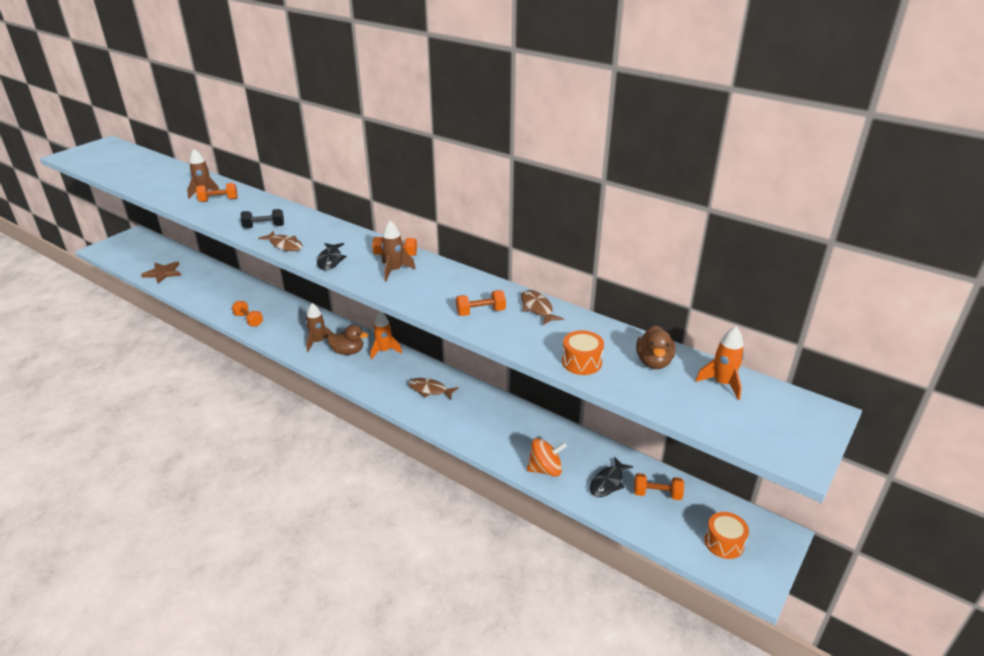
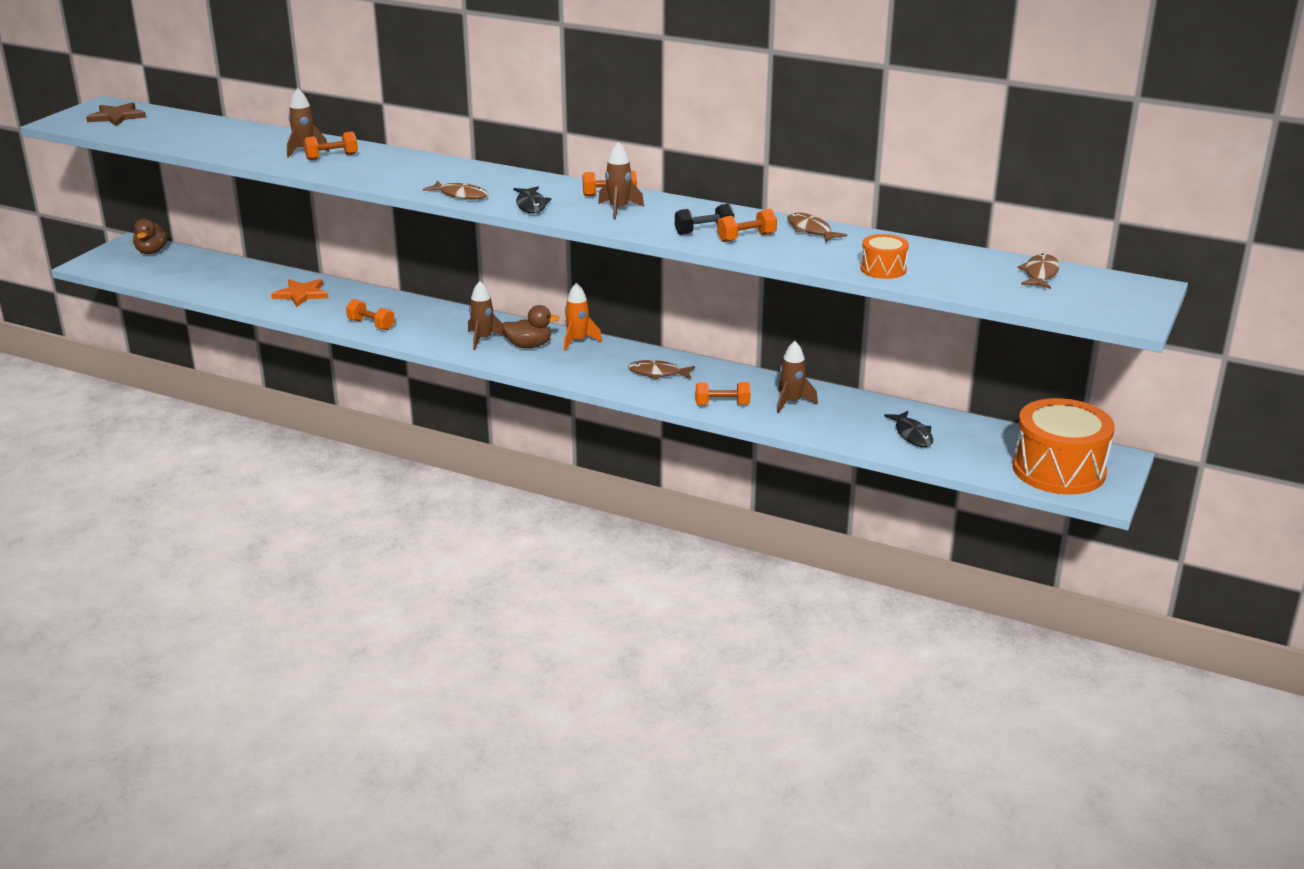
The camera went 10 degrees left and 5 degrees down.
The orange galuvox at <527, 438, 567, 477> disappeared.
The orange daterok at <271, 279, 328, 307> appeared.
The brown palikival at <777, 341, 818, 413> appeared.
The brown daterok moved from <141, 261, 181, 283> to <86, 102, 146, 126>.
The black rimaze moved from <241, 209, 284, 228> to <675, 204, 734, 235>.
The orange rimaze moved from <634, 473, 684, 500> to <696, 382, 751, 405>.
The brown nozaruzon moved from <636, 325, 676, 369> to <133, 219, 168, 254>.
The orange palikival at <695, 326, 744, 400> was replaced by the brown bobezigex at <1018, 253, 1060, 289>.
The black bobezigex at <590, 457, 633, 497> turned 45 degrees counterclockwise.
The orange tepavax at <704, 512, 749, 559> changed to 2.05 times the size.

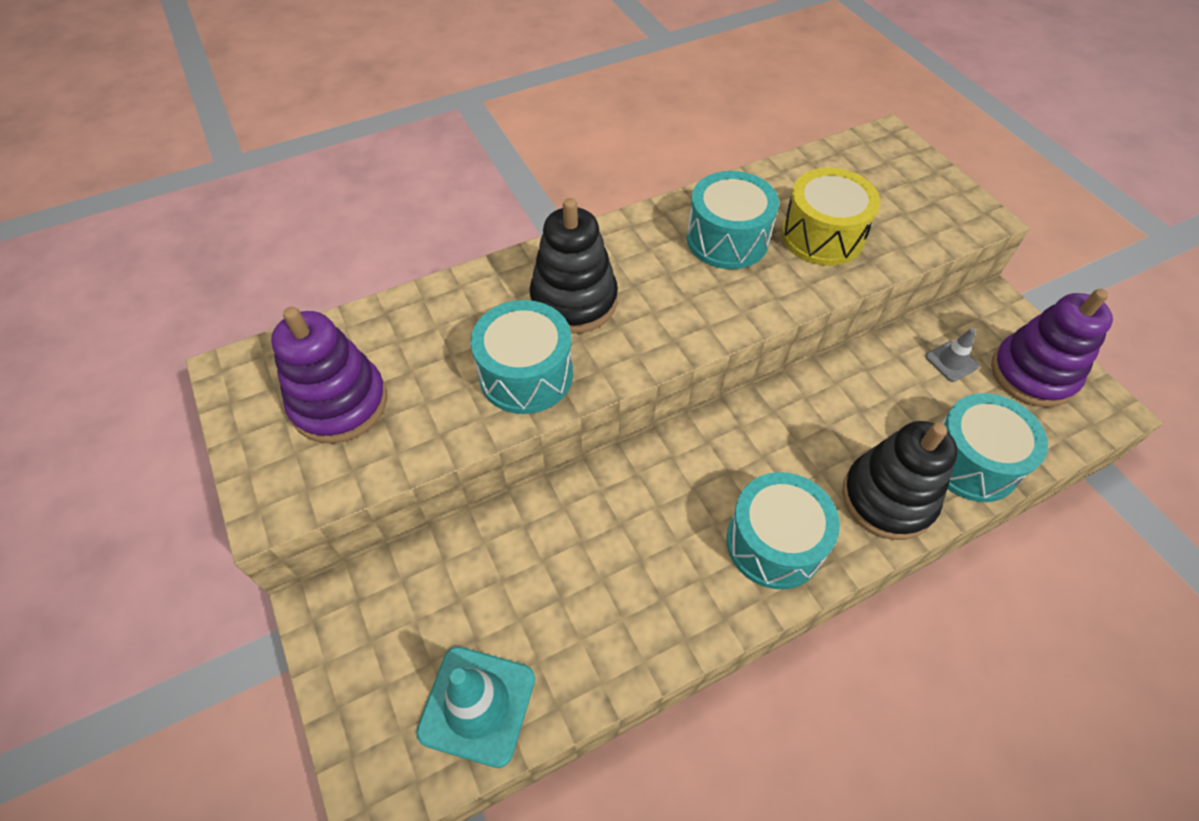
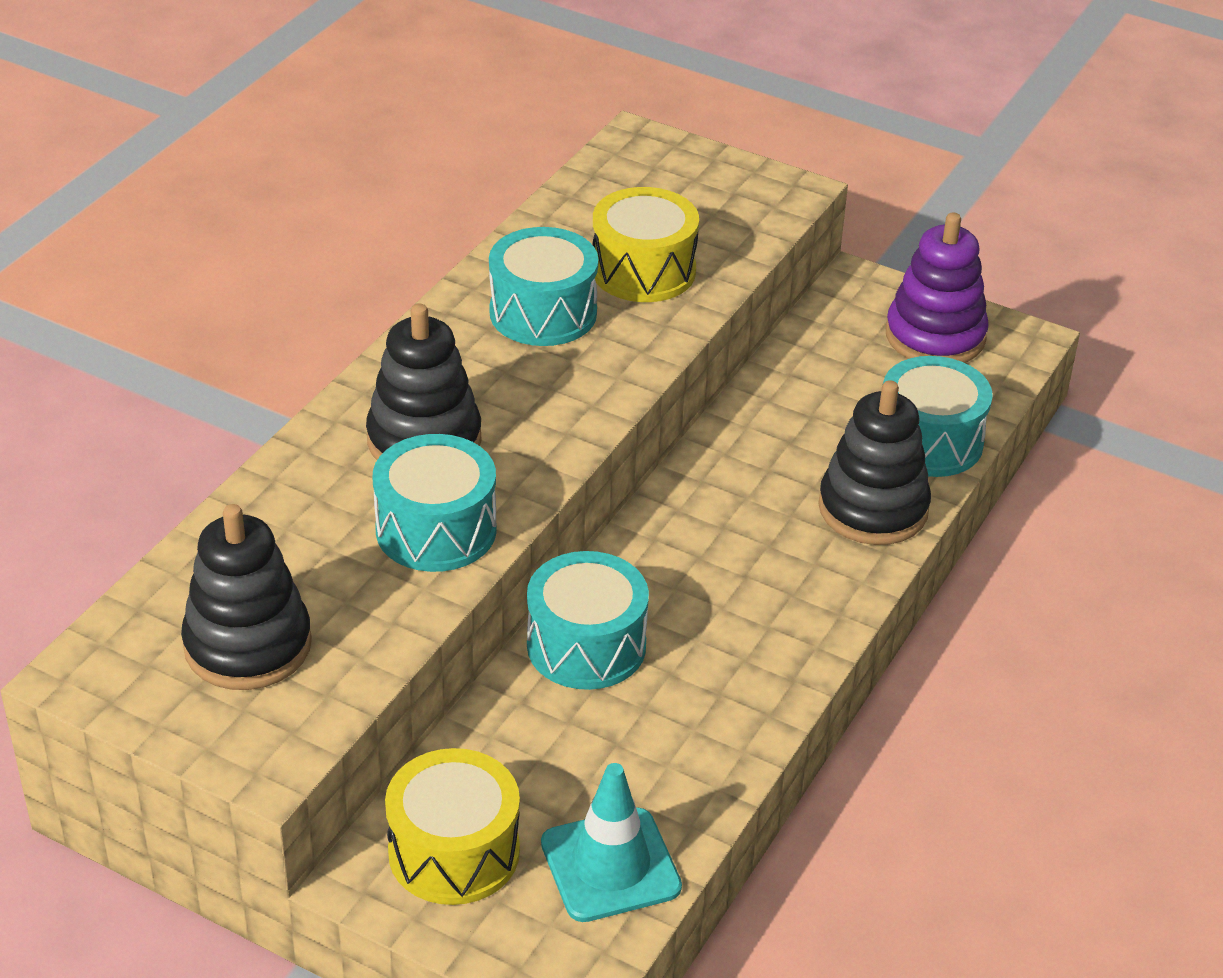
The camera went 35 degrees left and 15 degrees down.
The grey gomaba at <925, 328, 979, 382> disappeared.
The yellow tepavax at <385, 748, 520, 905> appeared.
The turquoise tepavax moved from <726, 472, 840, 589> to <527, 551, 649, 690>.
The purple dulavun at <271, 307, 387, 443> became the black dulavun at <181, 504, 312, 690>.

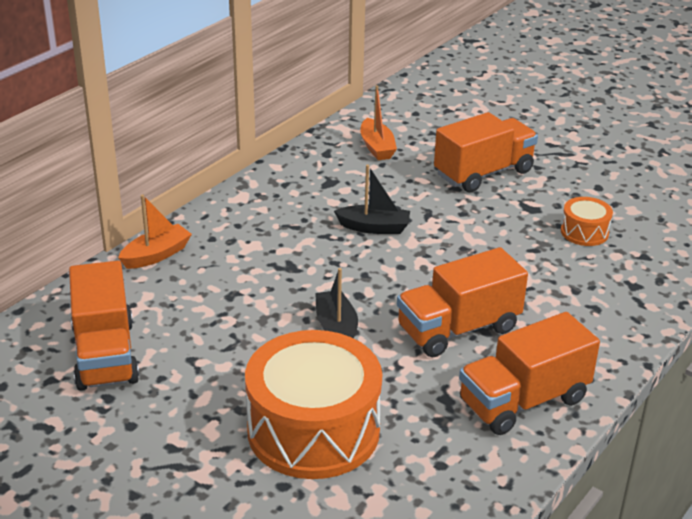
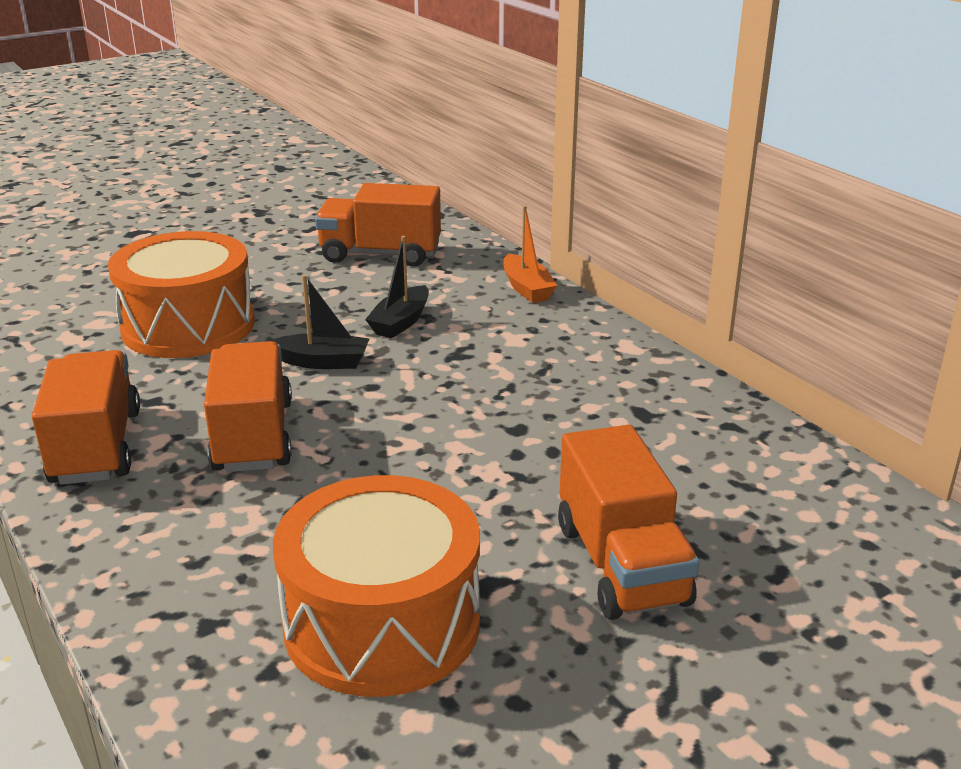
The camera went 110 degrees right and 5 degrees down.
The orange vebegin at <360, 85, 397, 160> disappeared.
The black vebegin moved from <334, 165, 410, 234> to <365, 236, 429, 338>.
The orange tepavax at <561, 197, 613, 246> changed to 2.21 times the size.

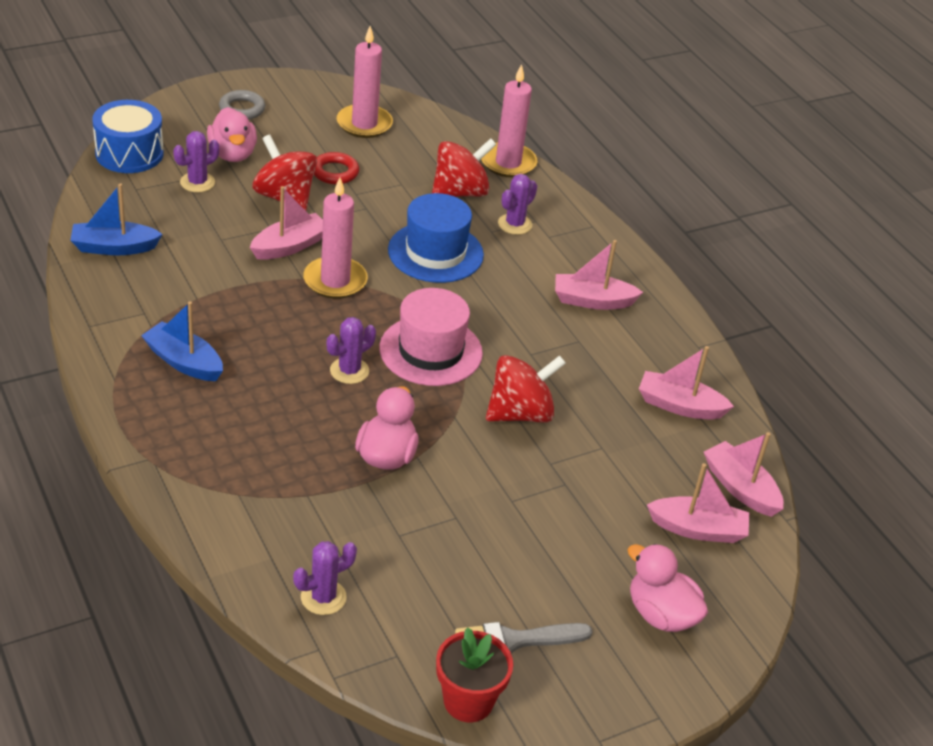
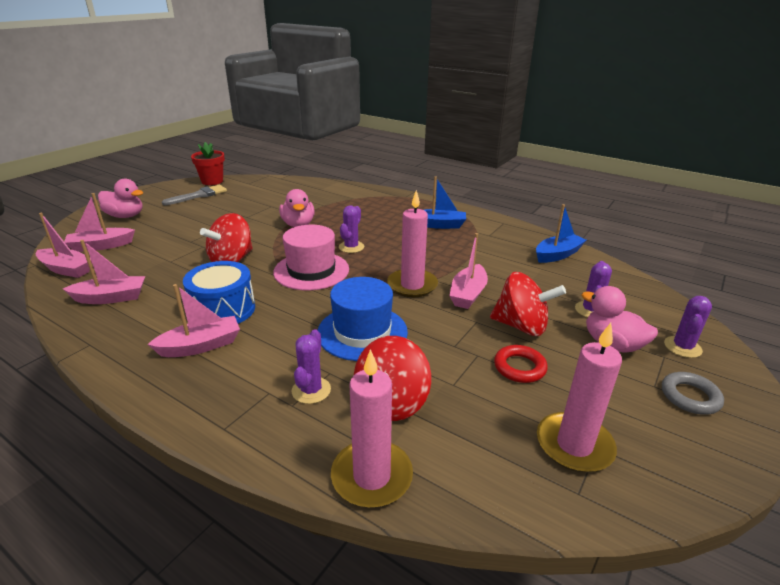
The camera went 155 degrees right and 10 degrees down.
The blue tepavax moved from <92, 100, 164, 173> to <183, 261, 255, 324>.
The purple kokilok moved from <293, 541, 357, 615> to <664, 296, 712, 358>.

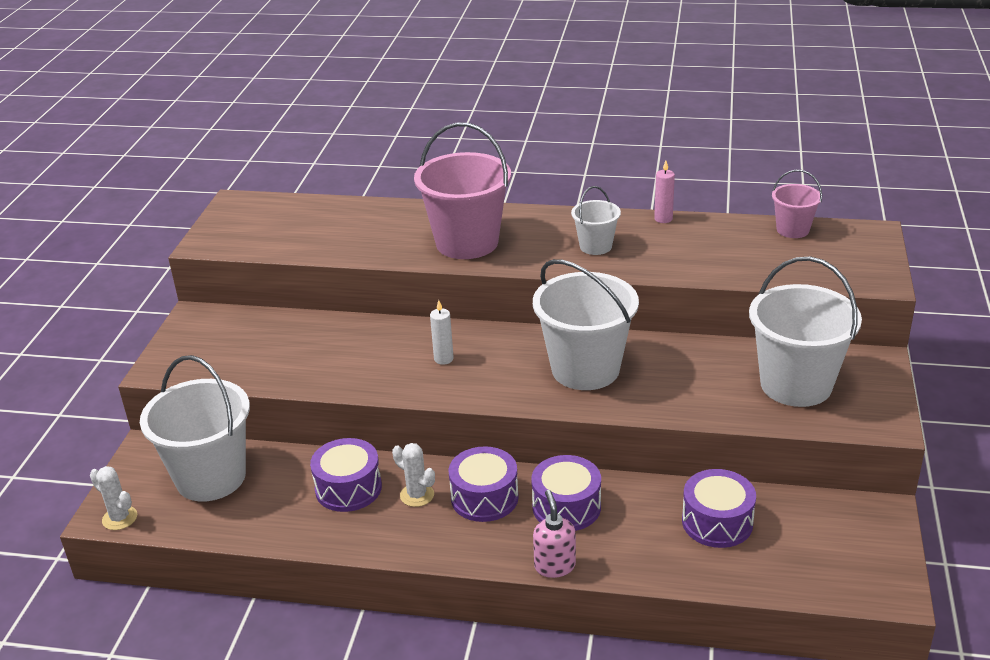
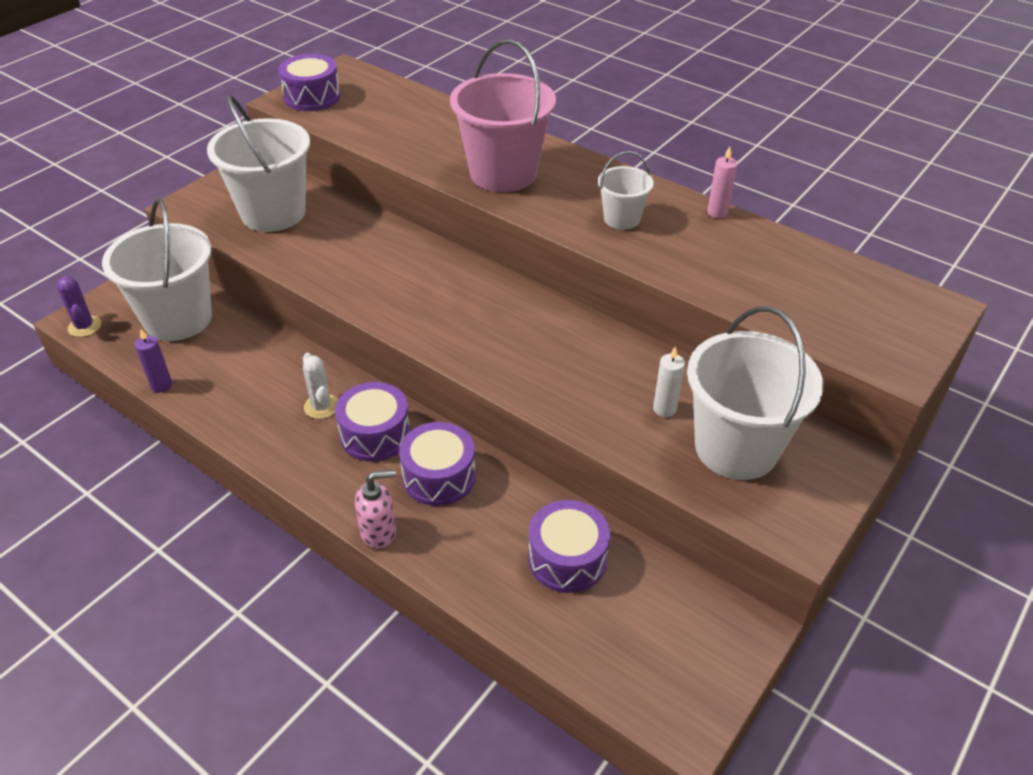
The camera went 25 degrees right and 10 degrees up.
The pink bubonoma at <772, 170, 822, 238> disappeared.
The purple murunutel at <135, 329, 172, 393> appeared.
The purple tepavax moved from <310, 438, 382, 512> to <278, 54, 341, 111>.
The white murunutel moved from <430, 300, 454, 365> to <653, 346, 685, 417>.
The white bubonoma moved from <533, 259, 639, 390> to <207, 95, 310, 232>.
The white kokilok at <90, 466, 137, 530> became the purple kokilok at <57, 275, 101, 337>.
The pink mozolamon at <533, 490, 576, 578> turned 60 degrees clockwise.

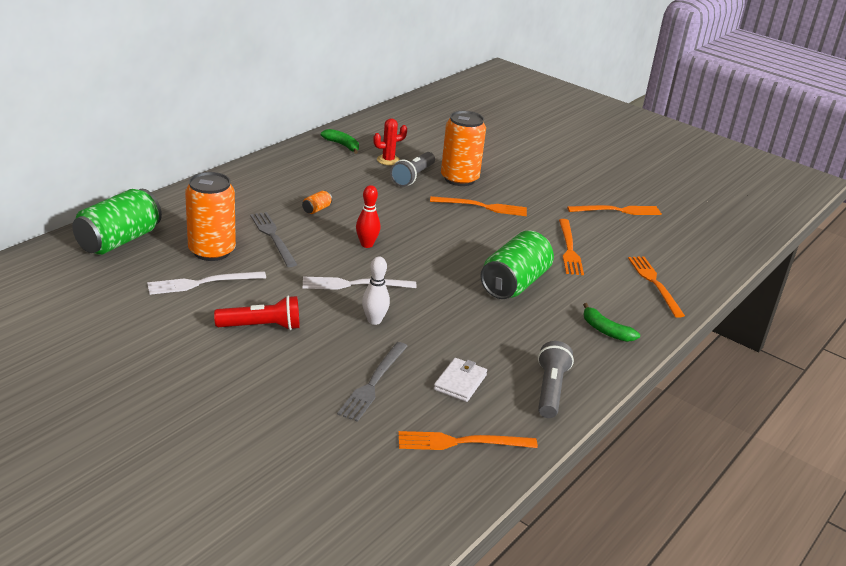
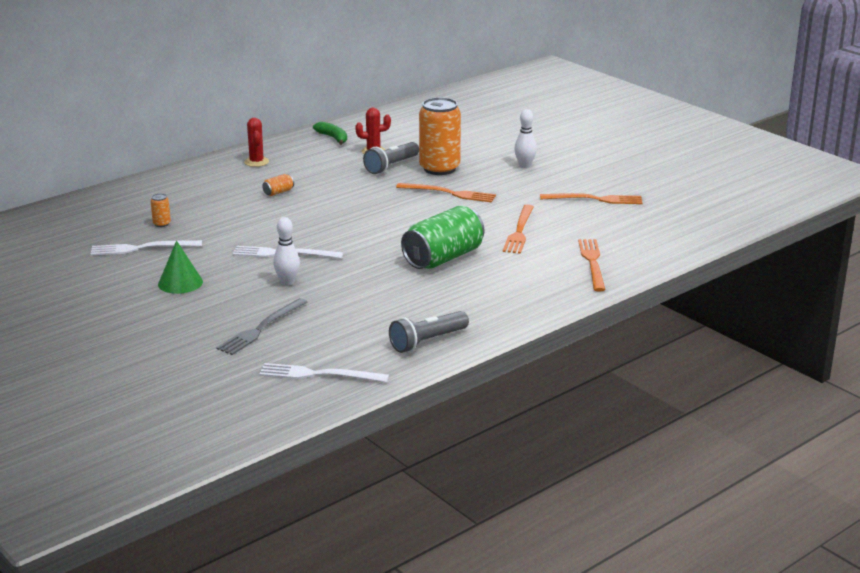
The camera went 15 degrees right and 5 degrees down.
The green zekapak at <72, 189, 162, 255> disappeared.
The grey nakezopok at <250, 212, 298, 267> disappeared.
The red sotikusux at <356, 185, 381, 248> disappeared.
The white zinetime at <434, 358, 487, 402> disappeared.
The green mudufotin at <583, 303, 640, 342> disappeared.
The red kokilok at <244, 118, 269, 167> appeared.
The white sotikusux at <514, 109, 537, 168> appeared.
The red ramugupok at <214, 296, 300, 330> was replaced by the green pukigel at <158, 240, 203, 294>.
The orange nakezopok at <398, 431, 538, 450> became the white nakezopok at <259, 363, 389, 382>.
The grey ramugupok at <538, 341, 574, 418> turned 150 degrees counterclockwise.
The orange zekapak at <185, 172, 236, 261> changed to 0.40 times the size.

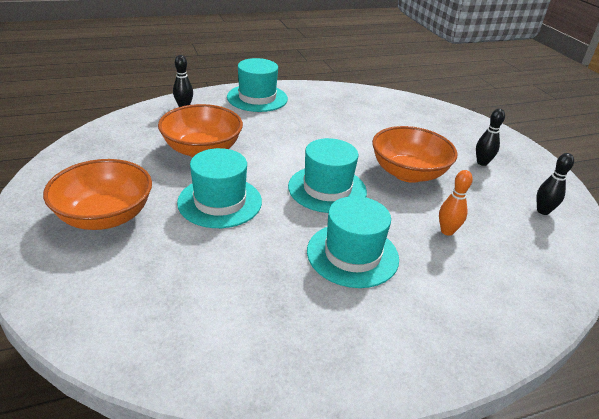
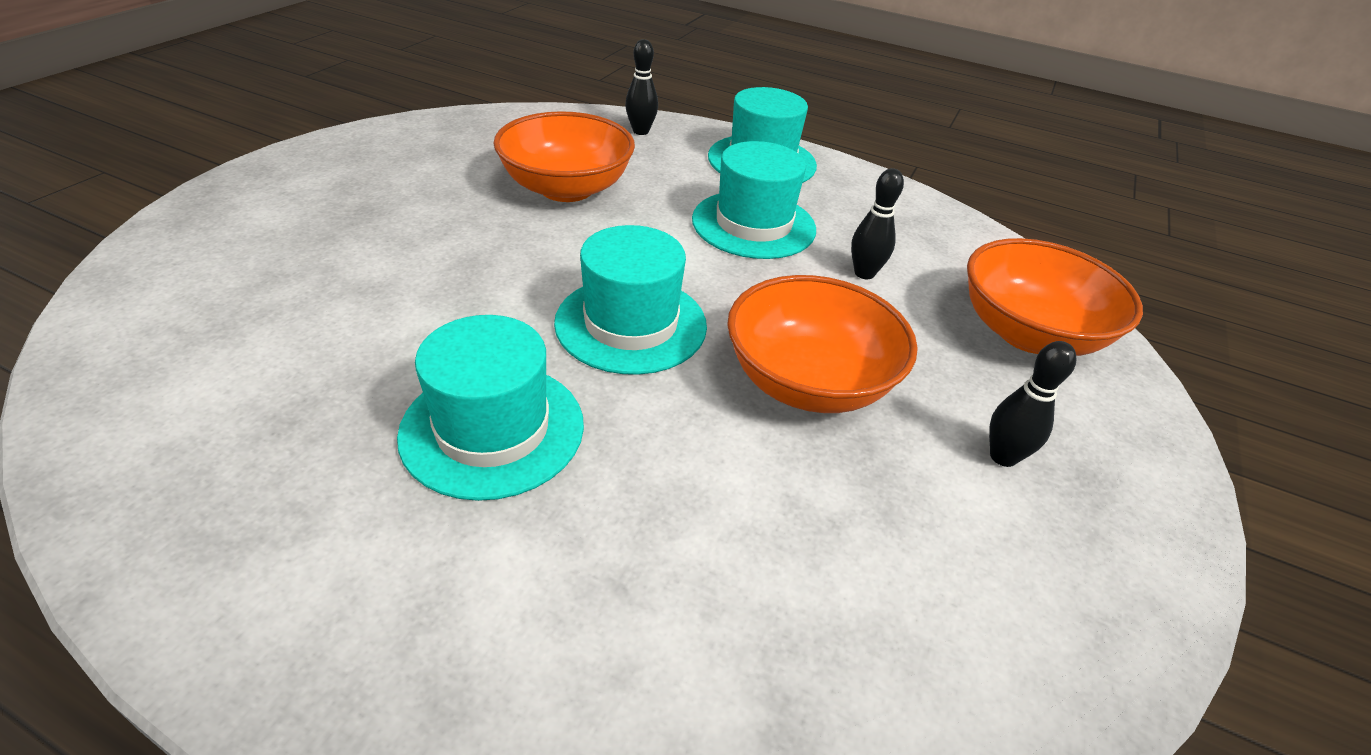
The camera went 45 degrees right and 5 degrees up.
The orange sotikusux at <439, 170, 473, 236> disappeared.
The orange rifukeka moved from <43, 159, 152, 230> to <967, 238, 1143, 356>.
The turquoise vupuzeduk moved from <177, 148, 262, 228> to <692, 141, 816, 259>.
The black sotikusux moved from <537, 153, 574, 215> to <851, 168, 904, 279>.

